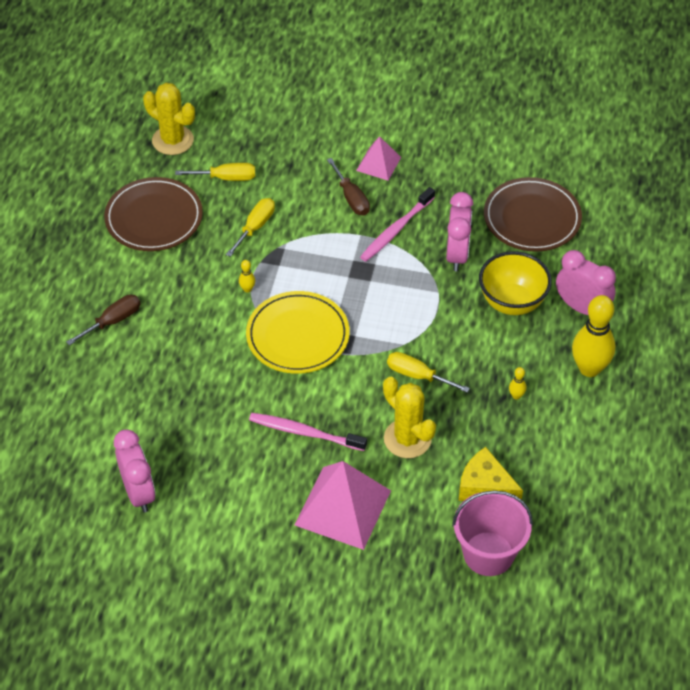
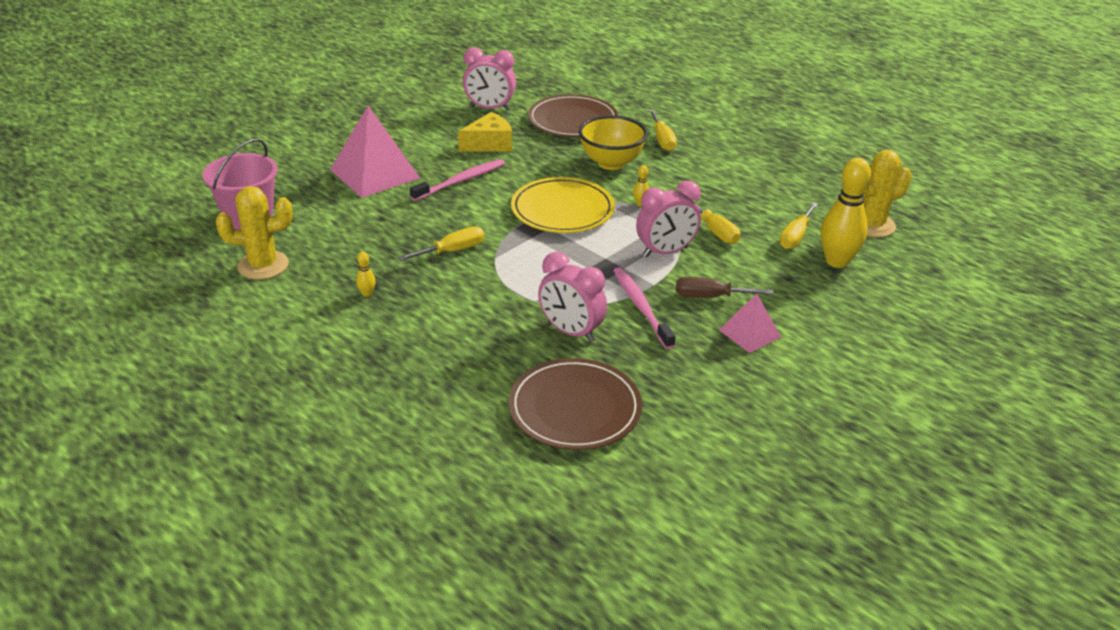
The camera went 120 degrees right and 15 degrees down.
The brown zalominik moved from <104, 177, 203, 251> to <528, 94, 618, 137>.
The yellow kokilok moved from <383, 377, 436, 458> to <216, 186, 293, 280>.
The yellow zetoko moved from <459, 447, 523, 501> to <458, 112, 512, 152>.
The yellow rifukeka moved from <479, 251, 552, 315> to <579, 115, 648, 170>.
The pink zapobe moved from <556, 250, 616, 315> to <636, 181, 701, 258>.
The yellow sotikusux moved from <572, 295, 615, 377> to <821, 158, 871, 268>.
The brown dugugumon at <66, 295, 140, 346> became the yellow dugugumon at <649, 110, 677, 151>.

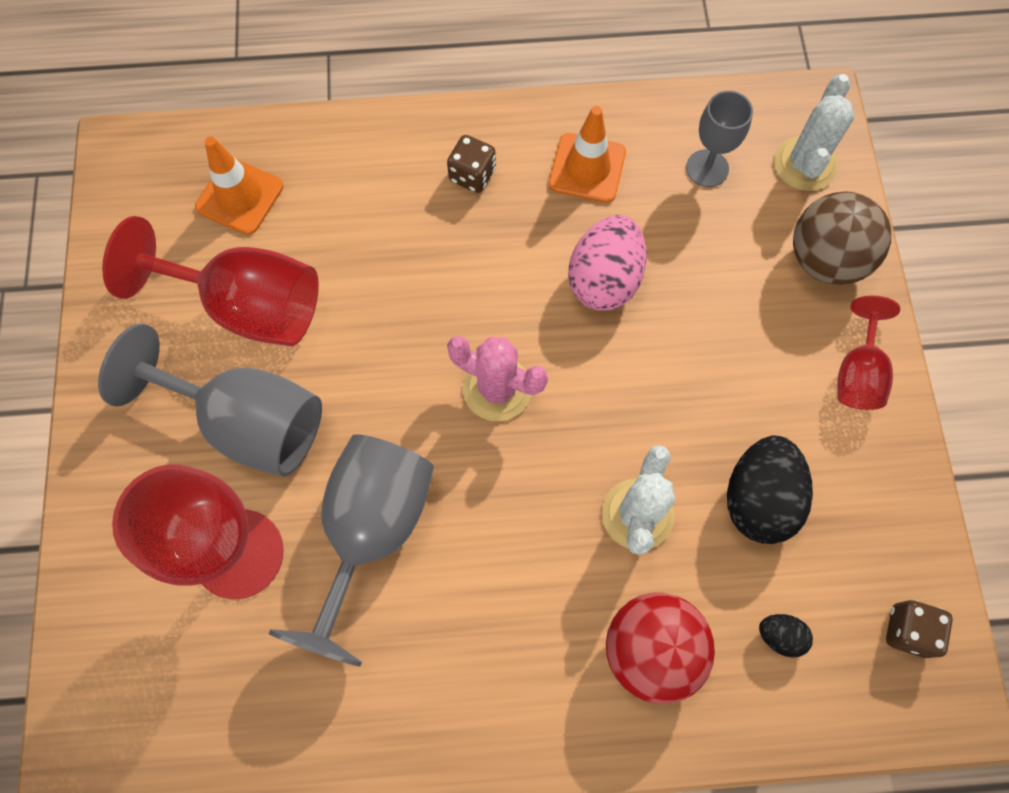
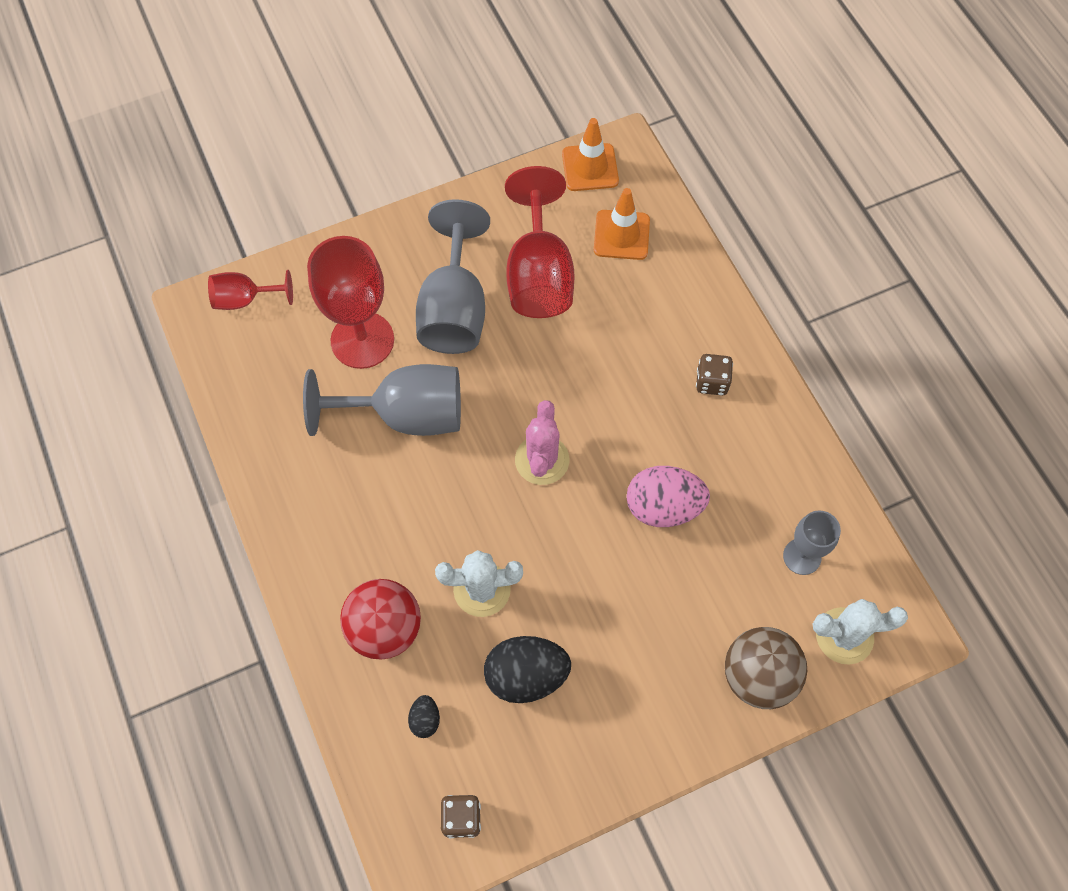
The camera went 70 degrees right and 5 degrees down.
The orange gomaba moved from <549, 106, 626, 203> to <562, 118, 619, 191>.
The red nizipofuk moved from <837, 296, 900, 410> to <208, 270, 293, 310>.

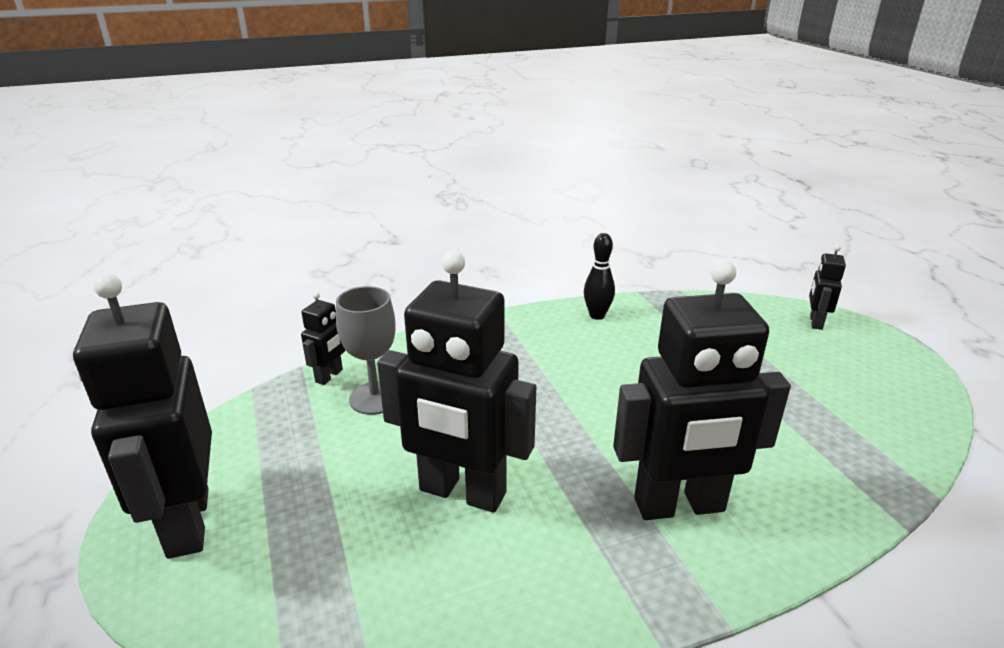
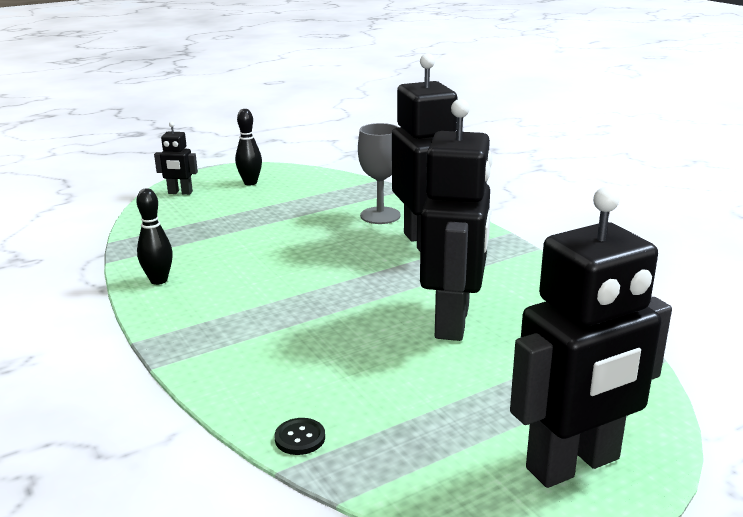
The camera went 100 degrees left and 5 degrees down.
The black sotikusux at <235, 109, 262, 185> appeared.
The grey nizipofuk moved from <336, 286, 396, 415> to <358, 123, 400, 224>.
The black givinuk at <301, 292, 345, 385> was replaced by the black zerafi at <274, 418, 325, 455>.

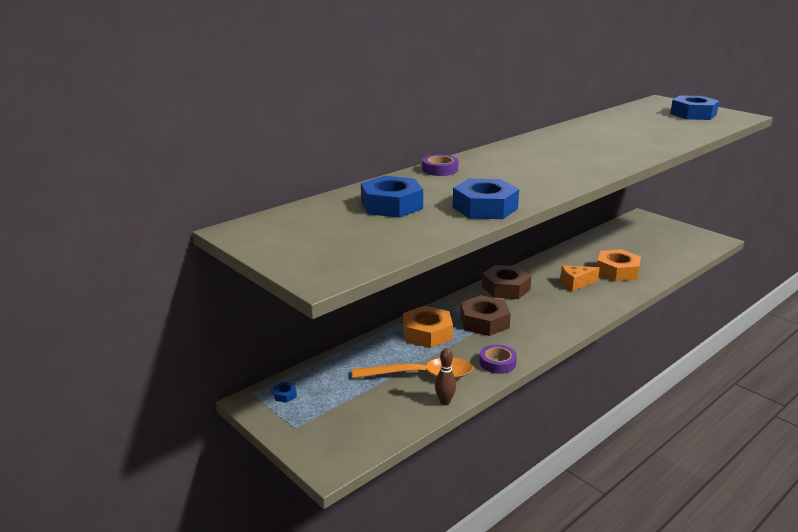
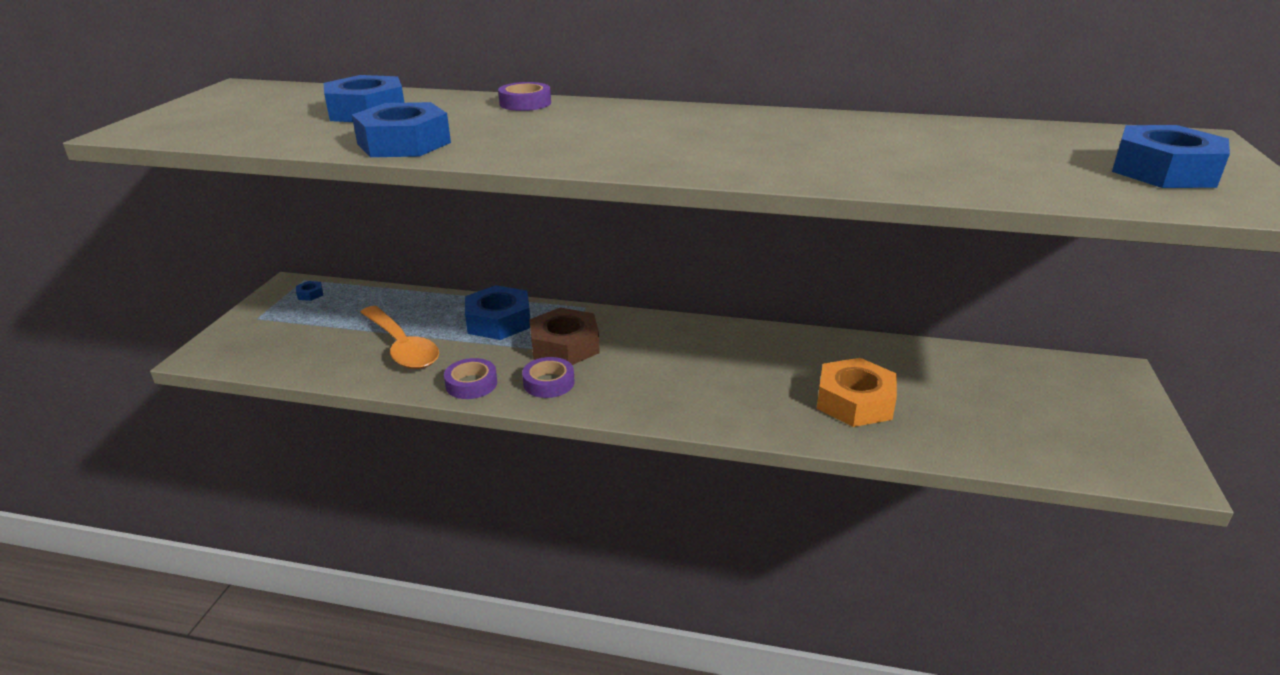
The camera went 55 degrees right and 5 degrees up.
The brown sotikusux at <435, 348, 456, 405> disappeared.
The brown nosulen at <482, 265, 532, 299> disappeared.
The orange zetoko at <560, 265, 600, 291> disappeared.
The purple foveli at <522, 357, 574, 398> appeared.
The orange nosulen at <403, 306, 453, 348> became the blue nosulen at <465, 285, 530, 340>.

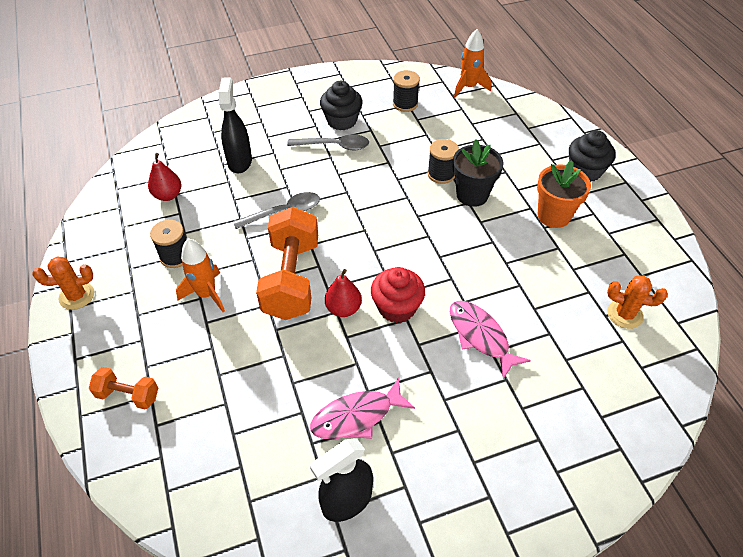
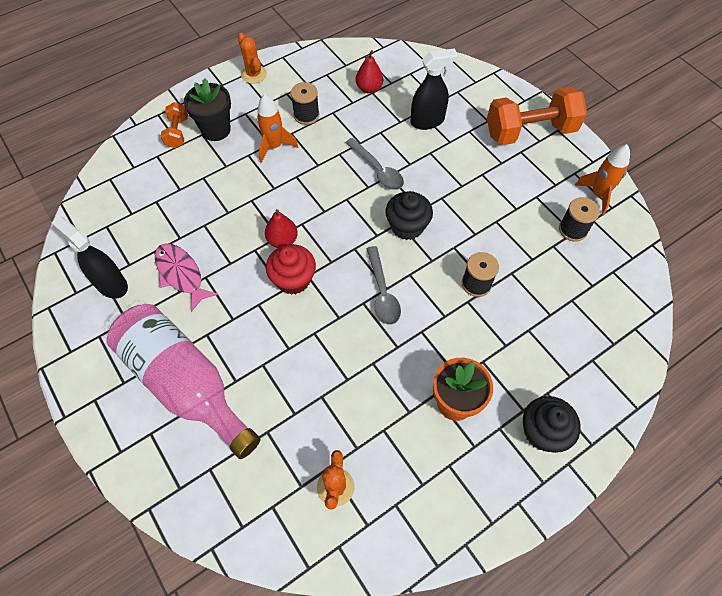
The camera went 75 degrees right and 10 degrees up.
The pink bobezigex at <450, 301, 531, 379> disappeared.
The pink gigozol at <107, 304, 261, 459> appeared.
The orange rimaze moved from <256, 207, 318, 320> to <487, 86, 587, 145>.
The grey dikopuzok moved from <287, 134, 369, 150> to <366, 246, 401, 325>.
The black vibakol moved from <320, 81, 363, 130> to <385, 191, 433, 240>.
The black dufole moved from <453, 140, 504, 207> to <184, 78, 231, 141>.
The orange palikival moved from <454, 29, 491, 98> to <575, 144, 630, 215>.

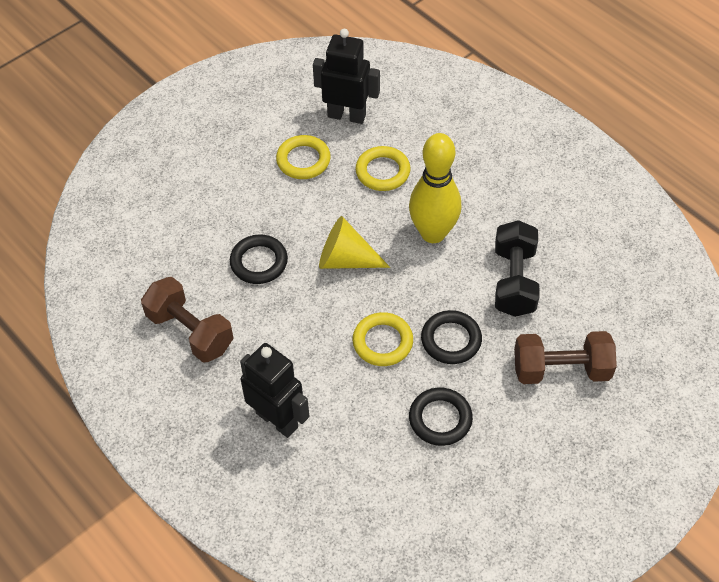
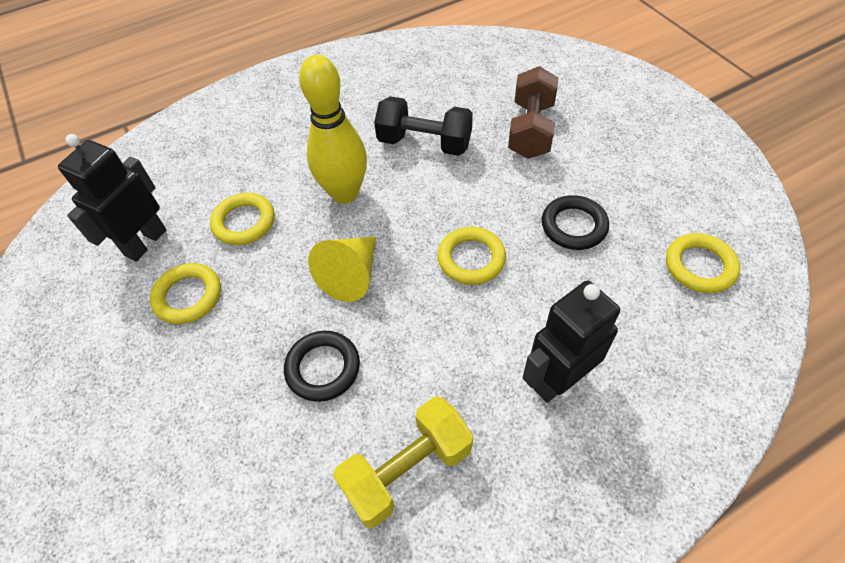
The camera went 75 degrees left and 0 degrees up.
The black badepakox at <421, 310, 482, 364> disappeared.
The yellow badepakox at <666, 233, 740, 293> appeared.
The brown rimaze at <141, 277, 234, 363> became the yellow rimaze at <333, 397, 473, 528>.

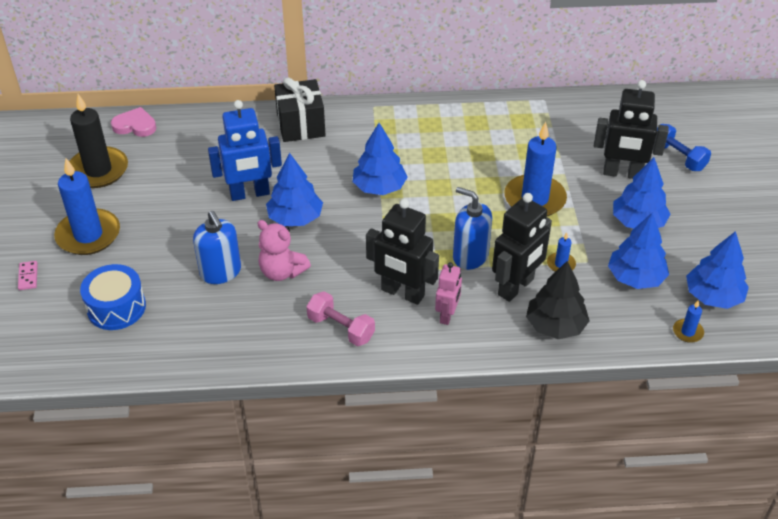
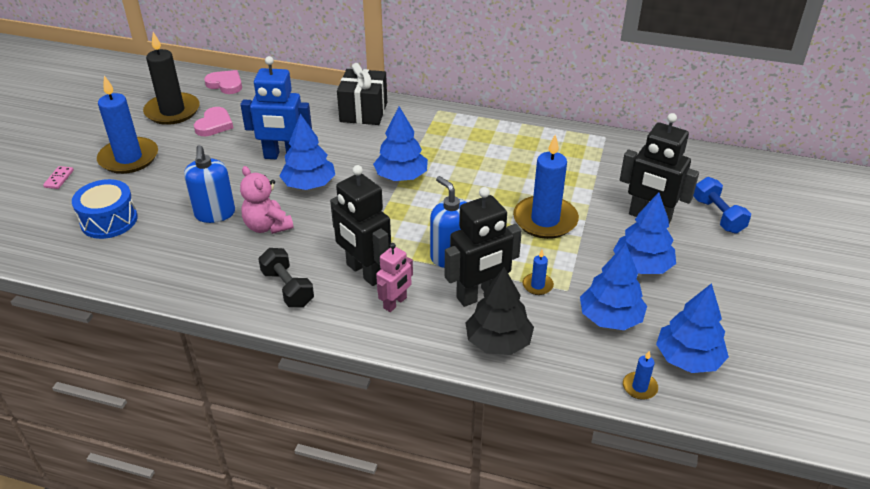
The camera went 20 degrees right and 5 degrees down.
The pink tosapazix at <194, 107, 233, 136> appeared.
The pink rimaze at <306, 291, 375, 346> became the black rimaze at <258, 248, 314, 307>.

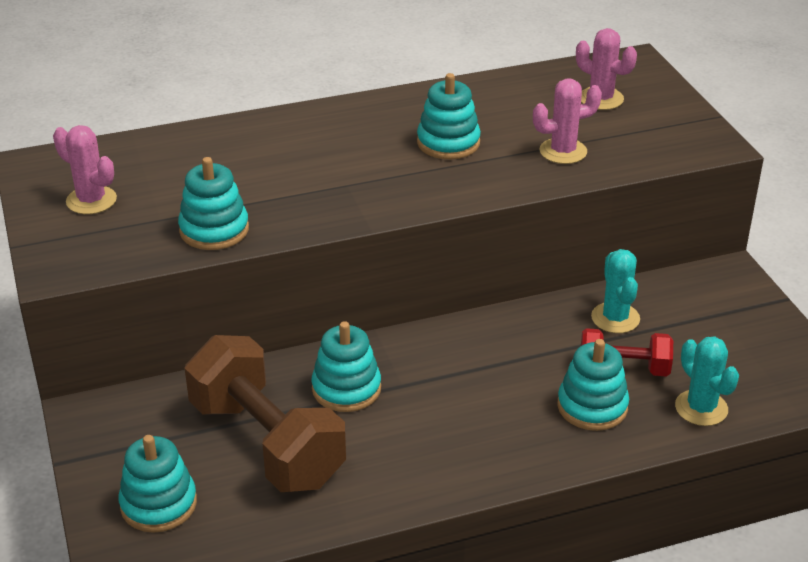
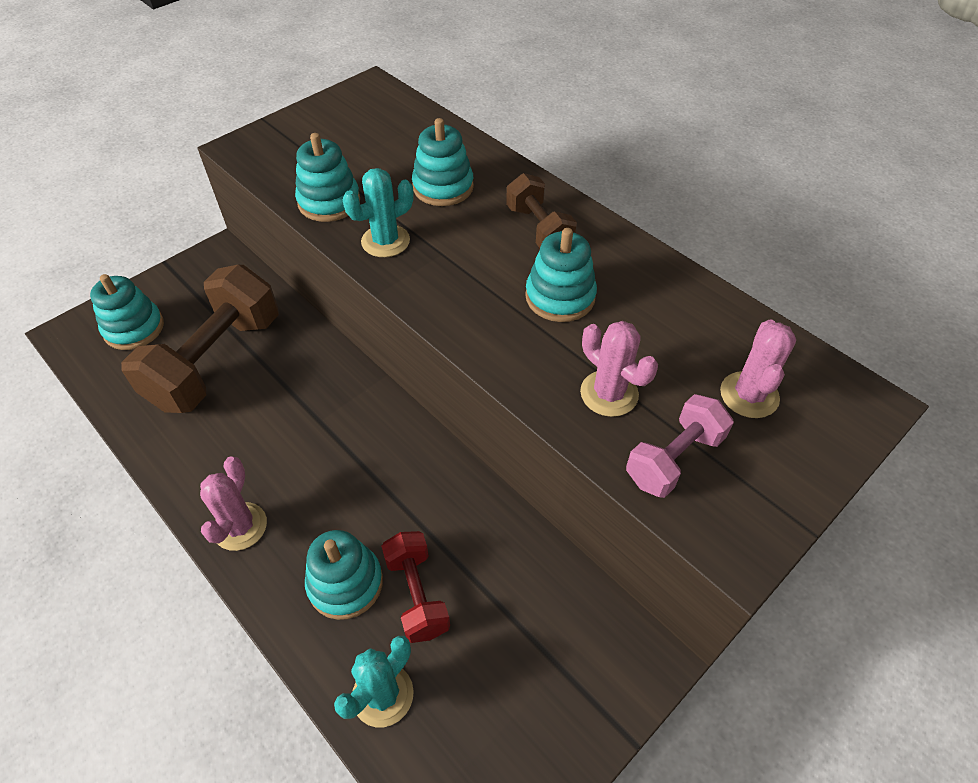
The camera went 65 degrees right and 15 degrees up.
The brown rimaze at <506, 173, 577, 248> appeared.
The pink rimaze at <626, 394, 734, 498> appeared.
The pink kokilok moved from <53, 125, 117, 214> to <200, 456, 267, 551>.
The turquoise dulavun moved from <312, 321, 381, 412> to <412, 118, 474, 206>.
The turquoise kokilok moved from <591, 249, 640, 333> to <343, 168, 414, 257>.

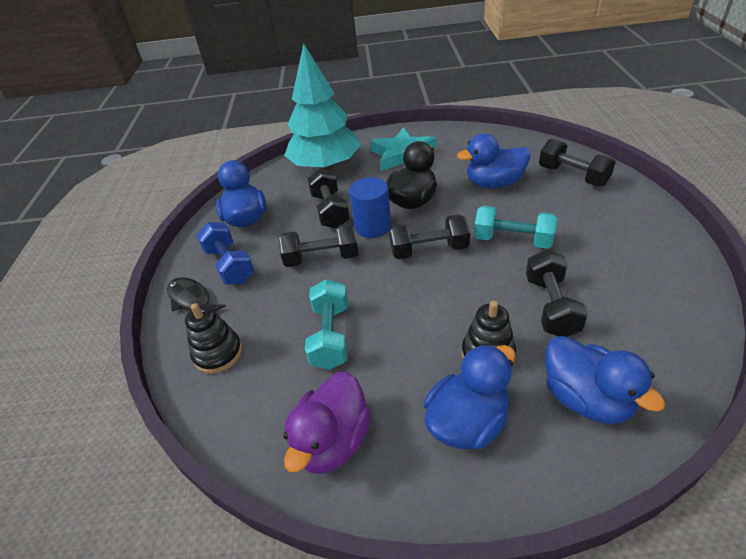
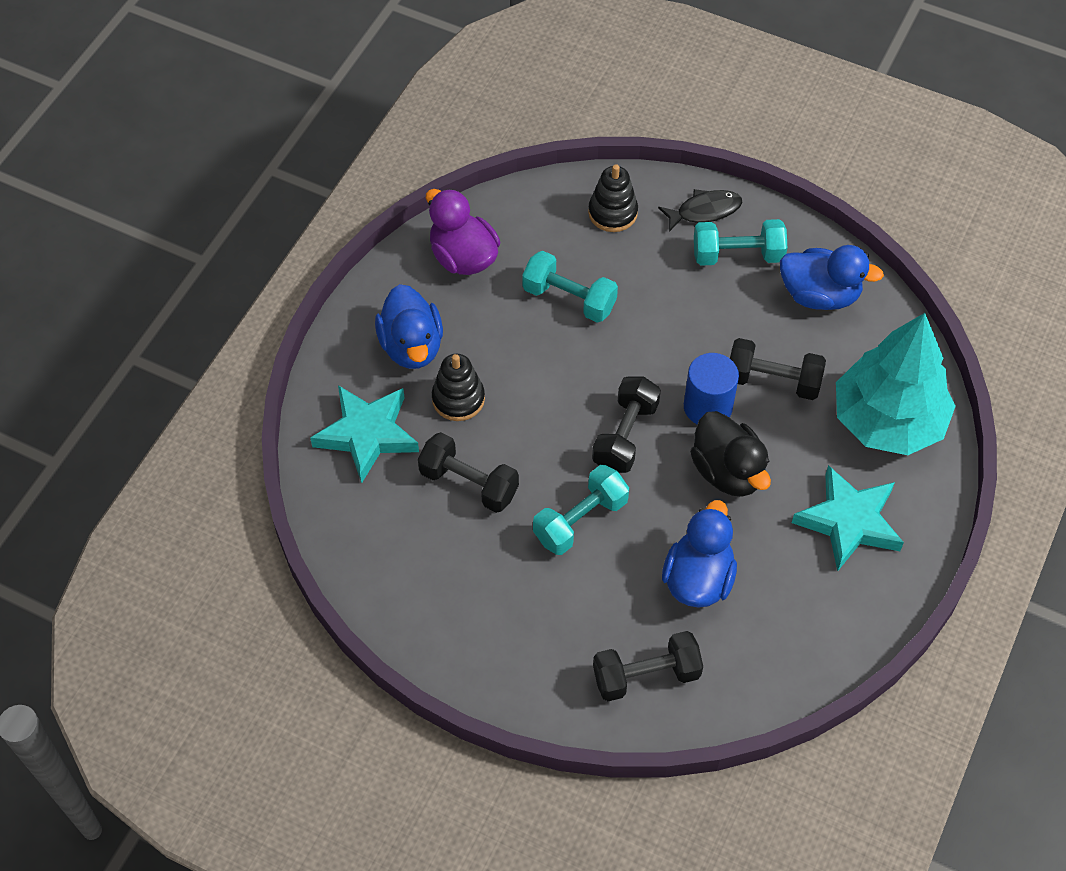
The camera went 115 degrees right and 15 degrees up.
The black rimaze at <279, 223, 359, 267> disappeared.
The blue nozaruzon at <545, 336, 665, 424> was replaced by the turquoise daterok at <310, 385, 419, 483>.
The blue rimaze at <196, 222, 255, 285> became the turquoise rimaze at <694, 219, 787, 266>.

